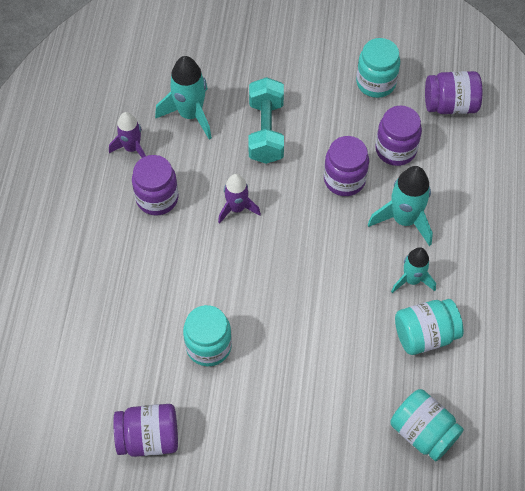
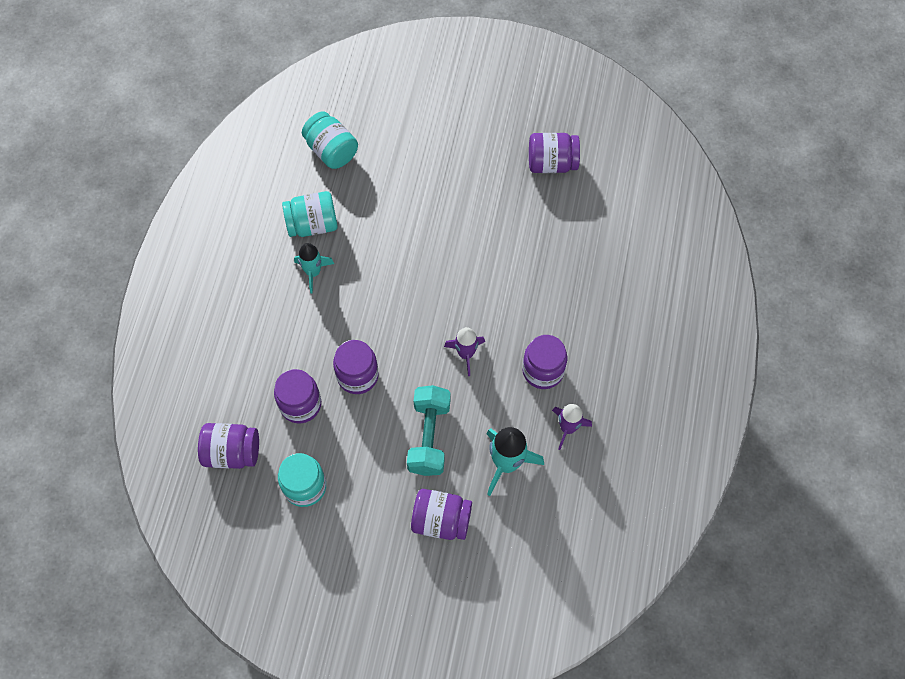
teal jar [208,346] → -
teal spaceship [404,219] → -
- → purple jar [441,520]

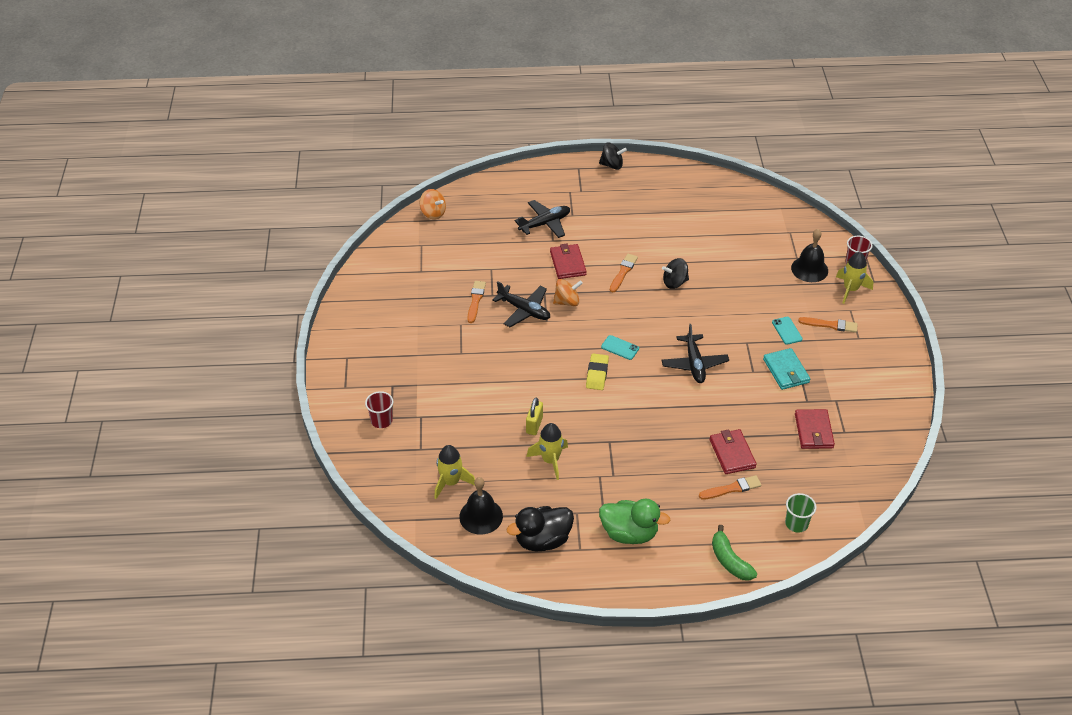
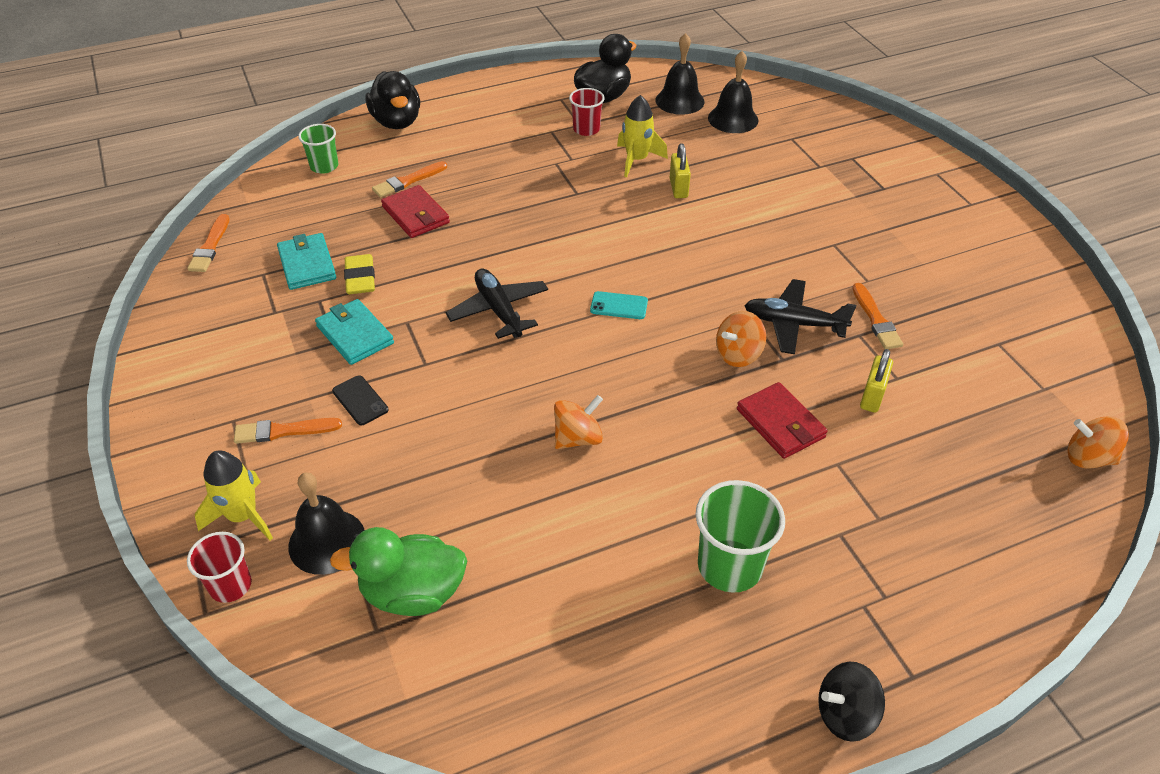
crimson tumbler [381,420] → crimson tumbler [586,129], relocated
yellow spaceship [451,482] → ebony school bell [733,119]
ebony plane [545,224] → -
yellow gum eraser [597,374] → yellow gum eraser [360,278], relocated
green duck [629,533] → green duck [413,593], relocated
orange-coloured brush [623,272] → orange-coloured brush [210,246], relocated
ebony whirligig [674,282] → orange-coloured whirligig [578,438]
green banana fruit [730,561] → ebony duck [397,122]
teal mobile phone [787,330] → ebony mobile phone [360,400]
crimson card wallet [813,431] → teal card wallet [307,264]
- → green tumbler [730,566]
- → yellow small lock [872,396]

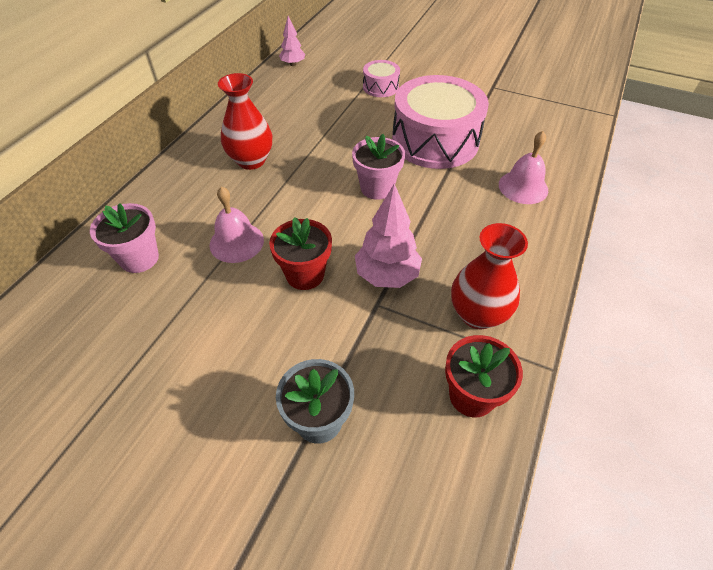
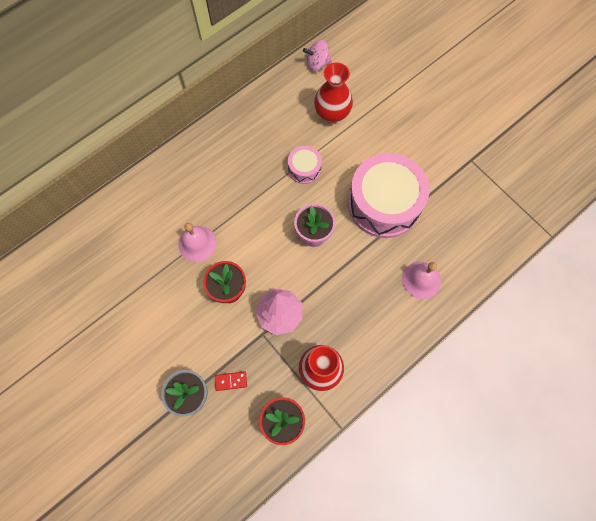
pink potted plant [139,258] → -
crimson tall vase [251,160] → crimson tall vase [332,114], relocated
pink tree [293,64] → pink whirligig [317,64]
pink toy drum [380,87] → pink toy drum [304,169], relocated
- → crimson domino piece [231,381]

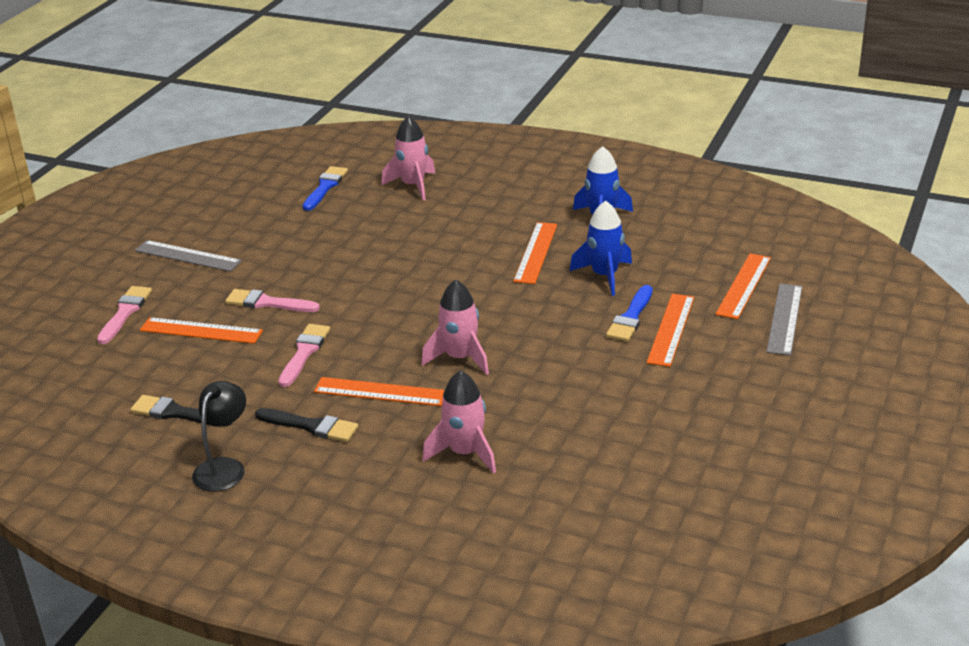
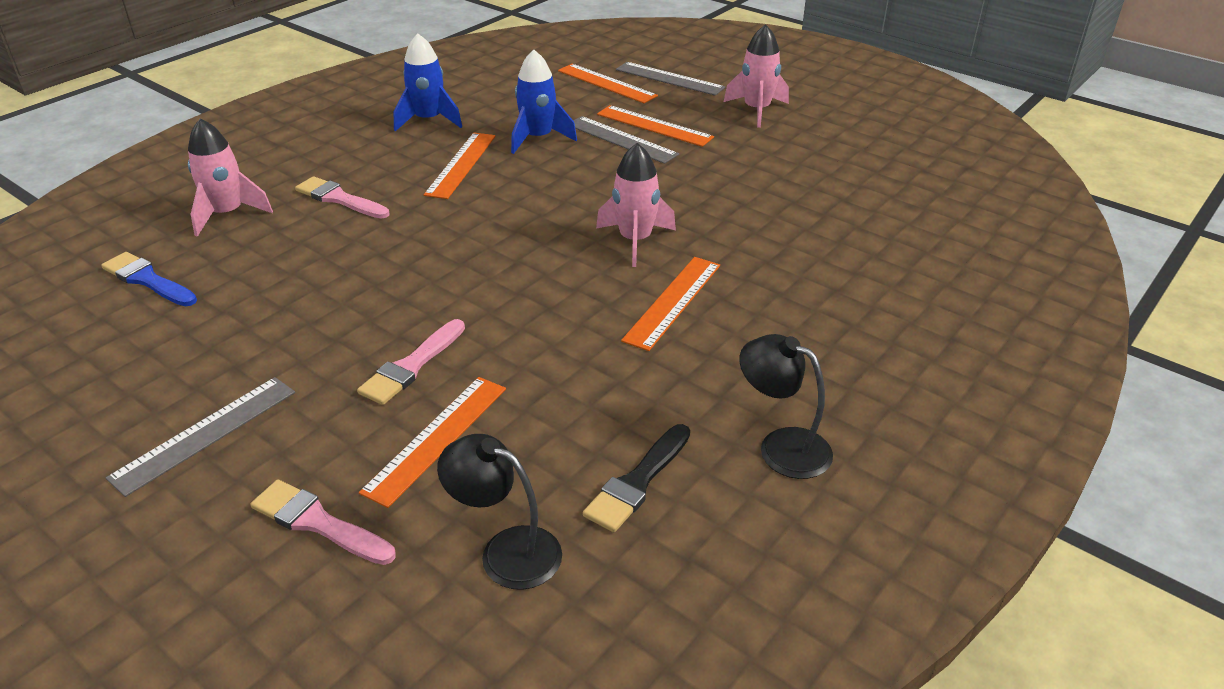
ebony brush [311,426] → -
pink brush [304,353] → pink brush [339,199], relocated
pink spaceship [465,453] → pink spaceship [756,110], relocated
orange-coloured straightedge [536,252] → orange-coloured straightedge [461,164], 75 degrees clockwise
cobalt brush [631,317] → ash-grey straightedge [621,139]
- → ebony reading lamp [506,551]

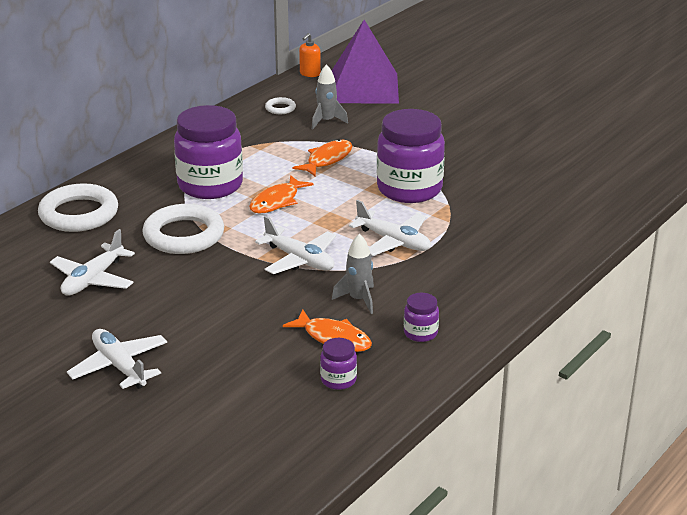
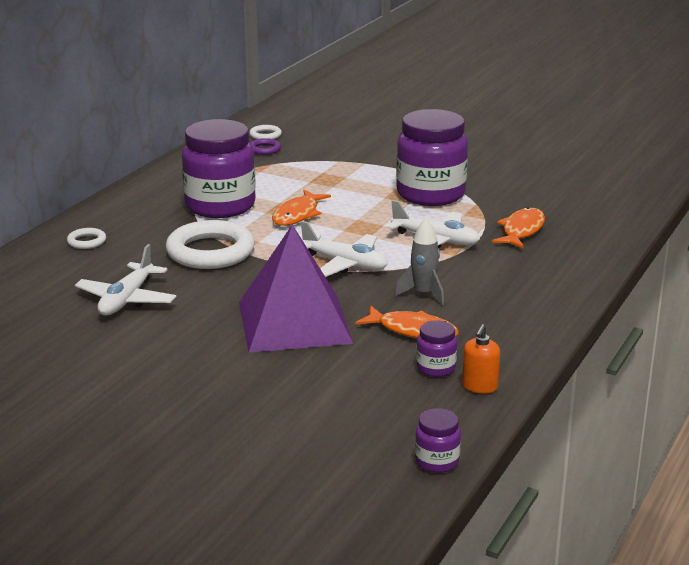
pure white torus [79,214] → pure white torus [86,241], x0.45
pure white plane [119,366] → -
orange-coloured toy fish [327,160] → orange-coloured toy fish [521,230], relocated
orange-coloured soap pump [310,74] → orange-coloured soap pump [479,387], relocated
ash-grey spaceship [326,121] → -
purple solid pyramid [363,88] → purple solid pyramid [294,322], relocated
purple jar [420,333] → purple jar [437,461], relocated
- → purple torus [264,149]

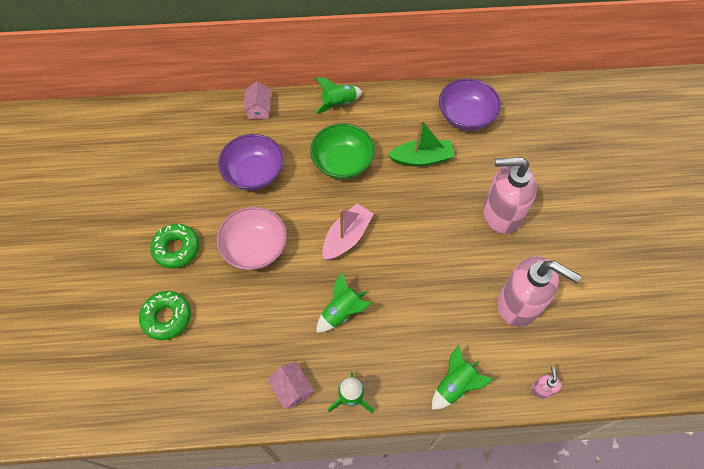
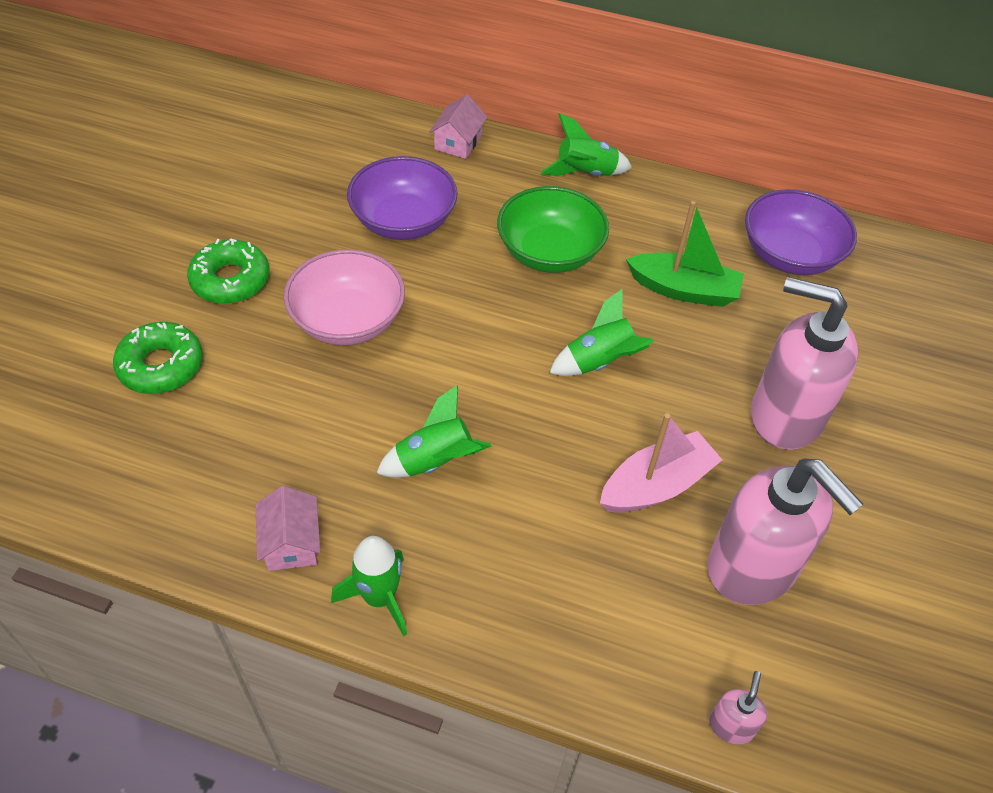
pink sailboat [347,237] → pink sailboat [656,485], relocated
green spaceship [455,385] → green spaceship [600,362], relocated

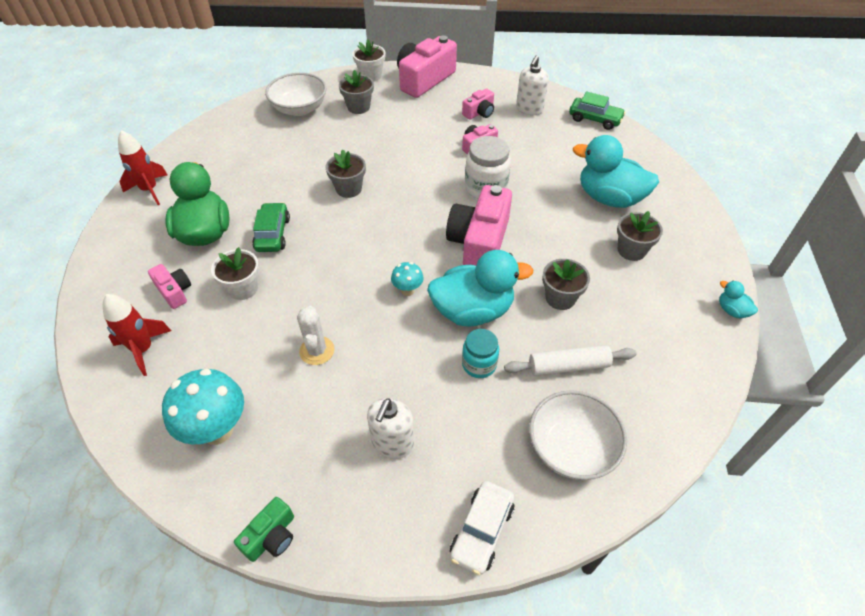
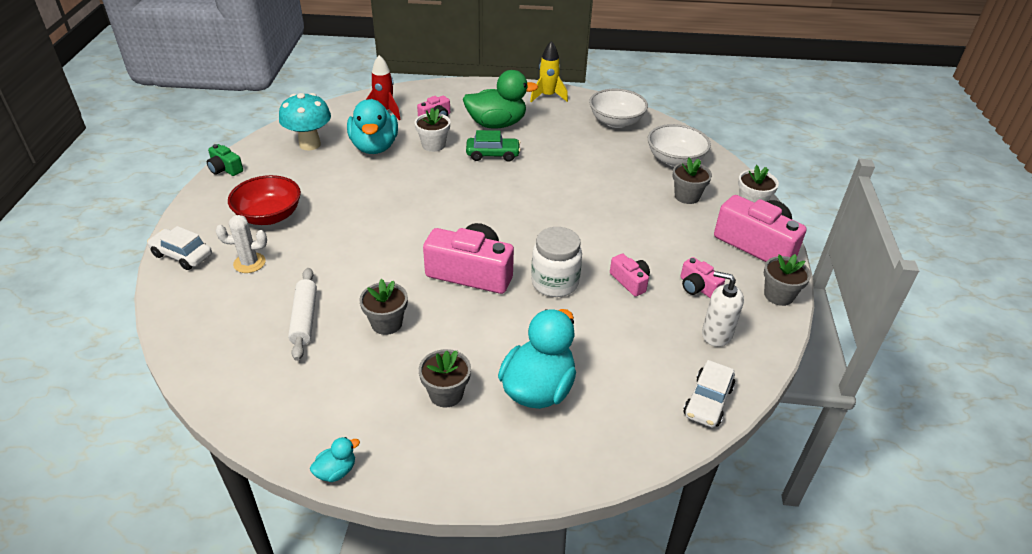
crimson spaceship [149,190] → yellow spaceship [548,96]
pure white prickly plant [317,351] → pure white prickly plant [249,263], relocated
ash-grey potted plant [348,189] → ash-grey potted plant [778,295], relocated
pure white soap pump [392,443] → crimson serving bowl [269,216]
teal mushroom [407,290] → -
teal duck [473,311] → teal duck [374,147], relocated
teal jar [479,364] → -
pure white serving bowl [571,448] → pure white serving bowl [616,122], relocated
green car [595,119] → pure white car [708,401]

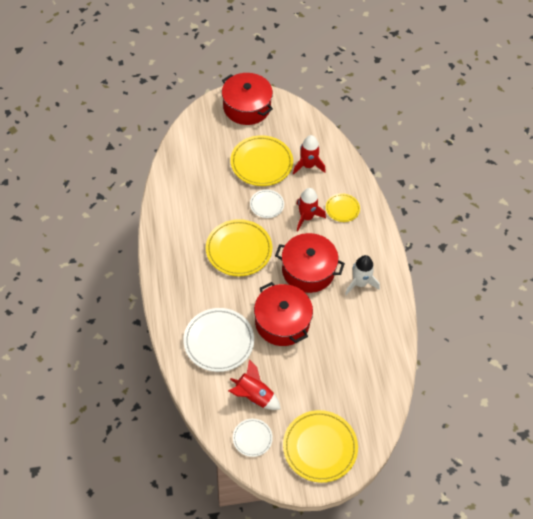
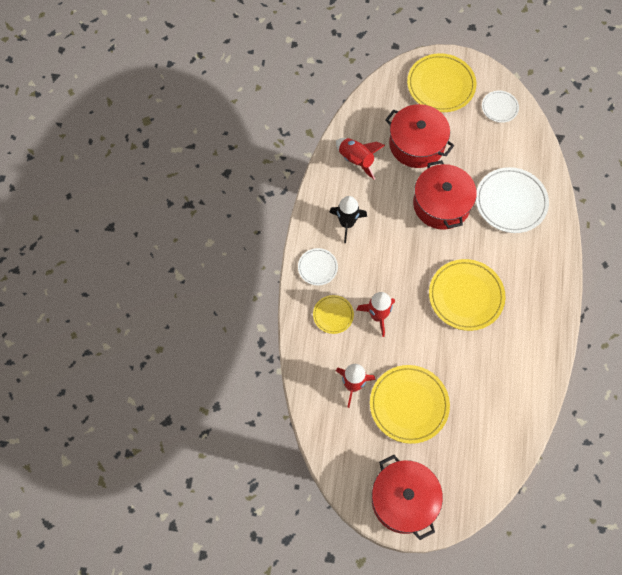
crimson spaceship [254,396] → crimson spaceship [356,160], relocated
pure white plate [267,205] → pure white plate [317,267], relocated
crimson cooking pot [308,270] → crimson cooking pot [417,144], relocated
pure white spaceship [360,283] → ebony spaceship [347,223]

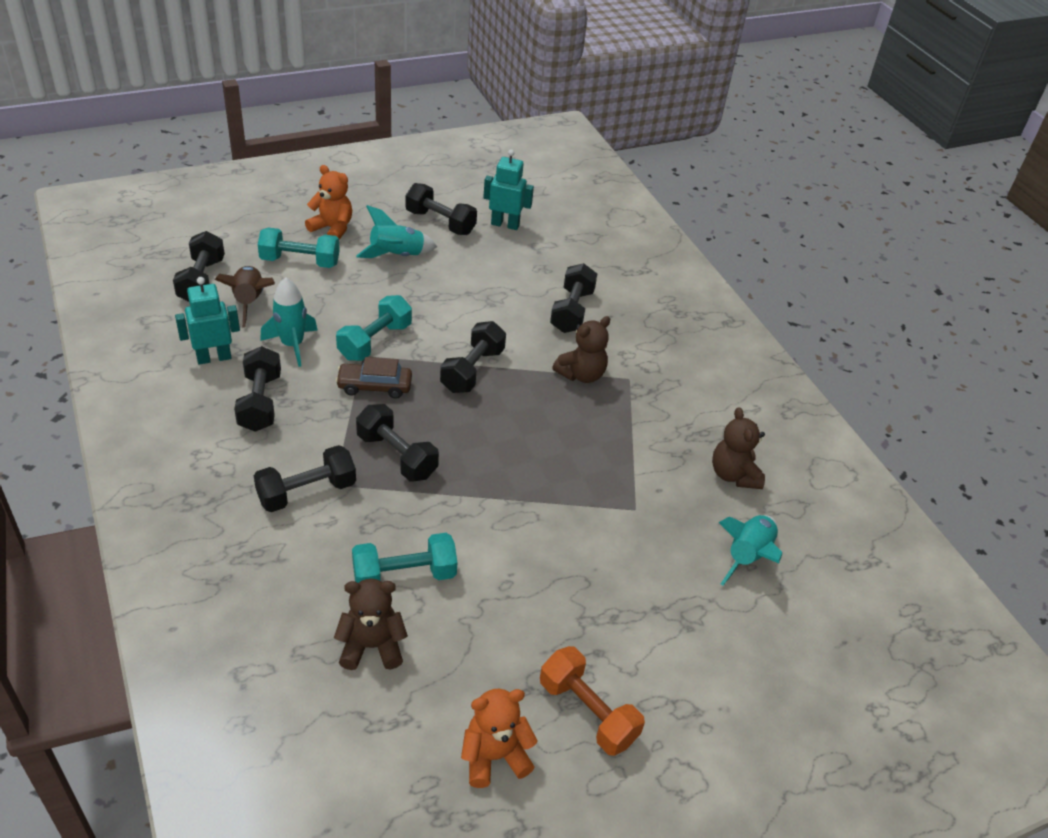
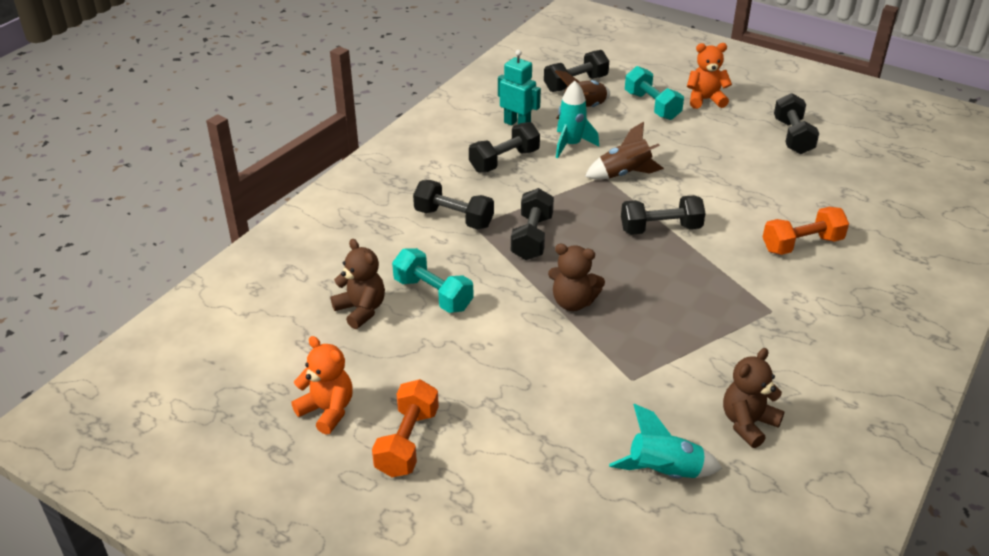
orange-coloured teddy [332,229] → orange-coloured teddy [705,100], 90 degrees counterclockwise
teal free weight [375,341] → brown spaceship [624,174]
brown car [374,386] → -
teal spaceship [397,255] → -
teal robot figure [505,224] → -
ebony free weight [572,311] → orange-coloured free weight [802,244]
brown teddy [581,374] → brown teddy [573,302], relocated

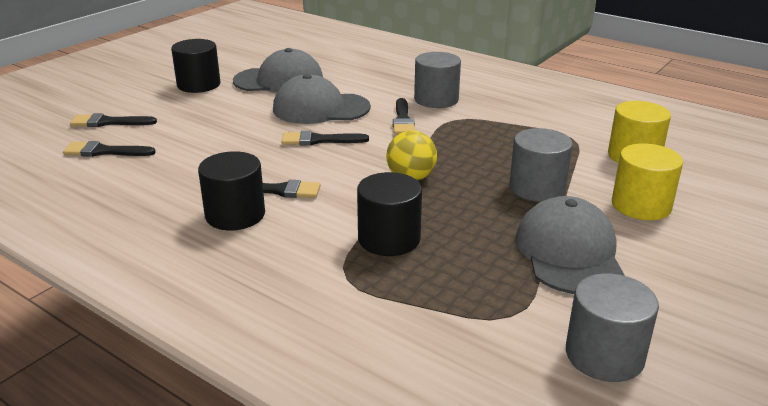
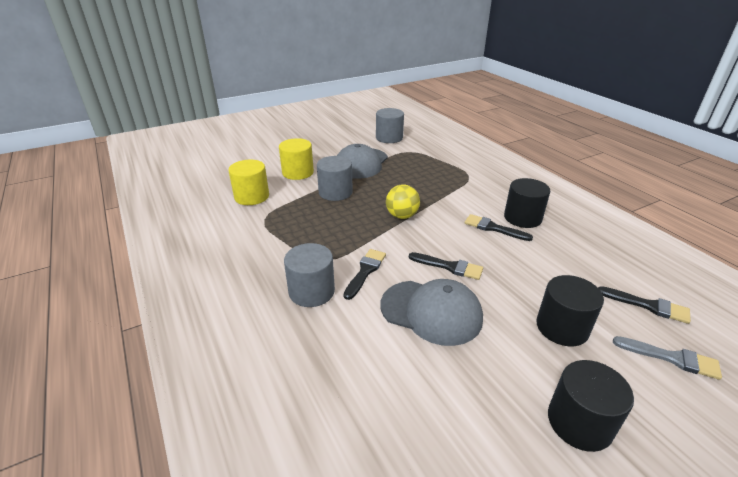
ebony brush [109,122] → ash-grey brush [671,358]
ash-grey peaked cap [279,80] → -
ebony solid cylinder [389,239] → ebony solid cylinder [562,327], relocated

